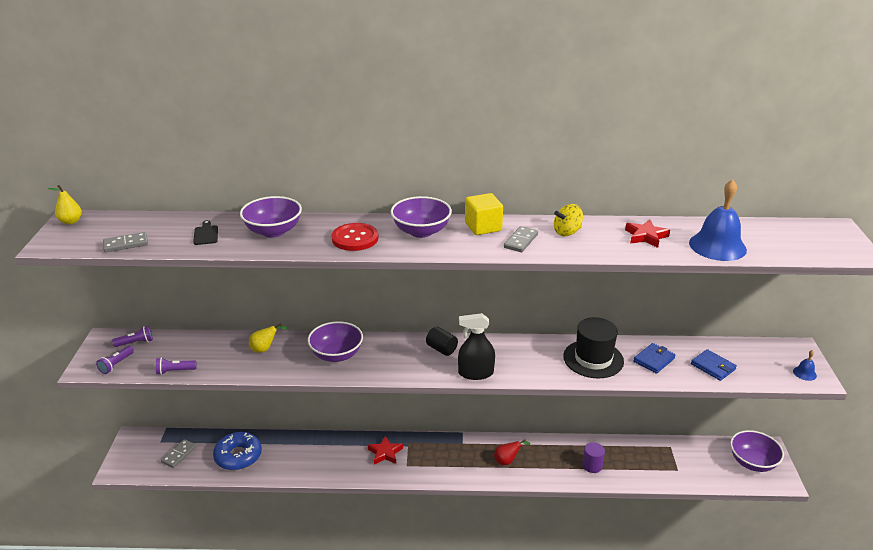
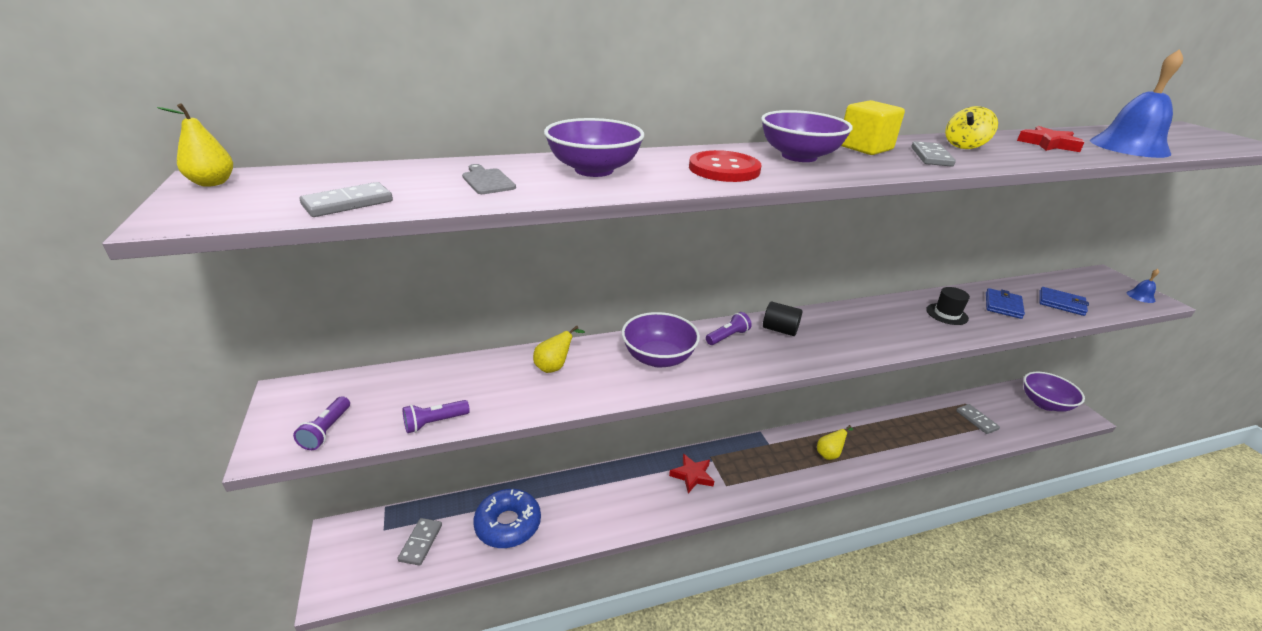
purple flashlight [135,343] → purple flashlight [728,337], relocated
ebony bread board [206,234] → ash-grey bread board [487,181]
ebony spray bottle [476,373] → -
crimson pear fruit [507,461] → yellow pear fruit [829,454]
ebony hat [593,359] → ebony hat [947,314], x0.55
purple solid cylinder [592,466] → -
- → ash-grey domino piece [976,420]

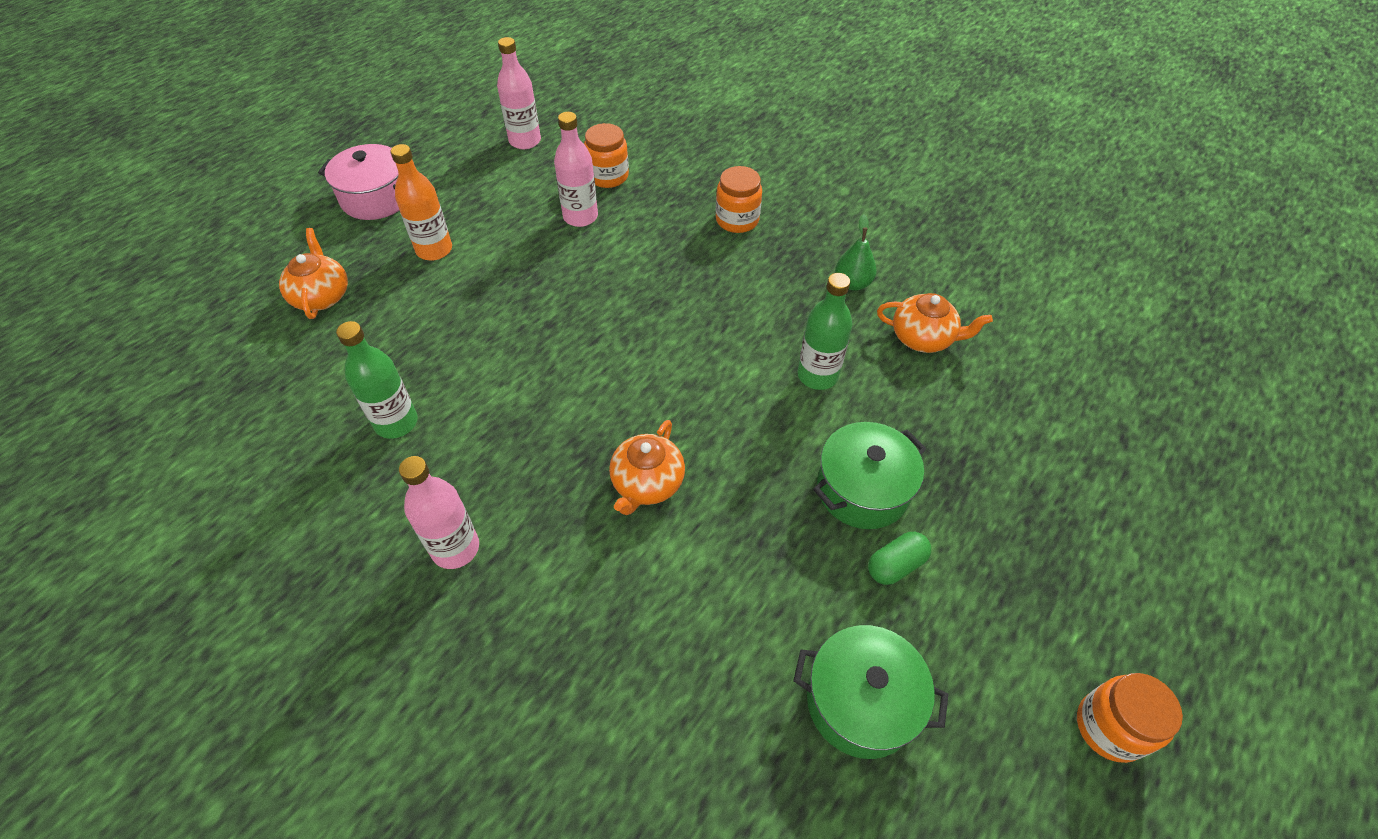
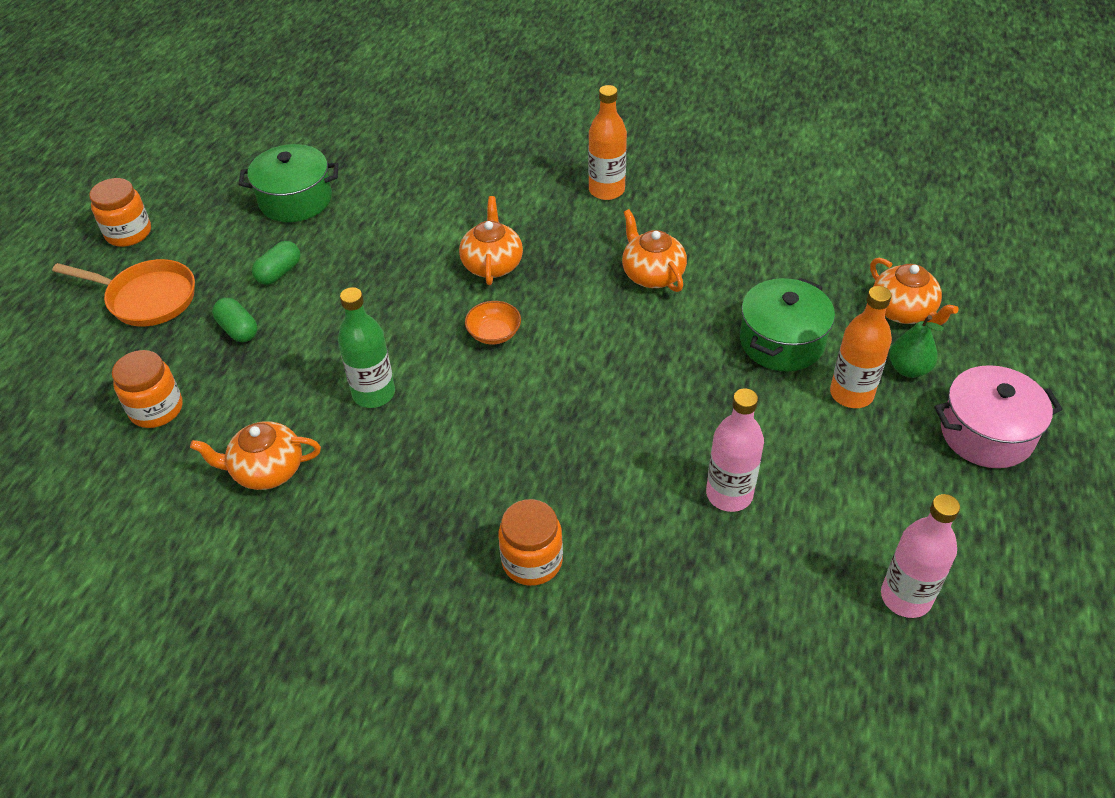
green bottle [396,422] → -
pink bottle [455,548] → orange-coloured bottle [606,190]
orange-coloured jar [608,176] → orange-coloured jar [156,409], relocated
green cooking pot [862,489] → green cooking pot [782,342], relocated
green pear fruit [852,283] → green pear fruit [908,369], relocated
- → orange-coloured skillet [147,298]
- → green pill shape [238,330]
- → orange-coloured serving bowl [494,333]
- → orange-coloured china teapot [652,274]

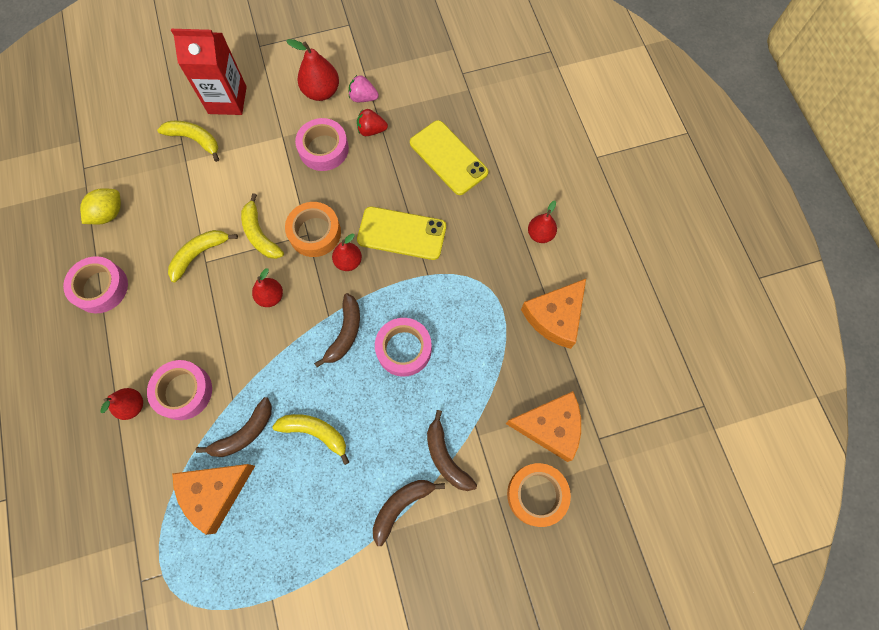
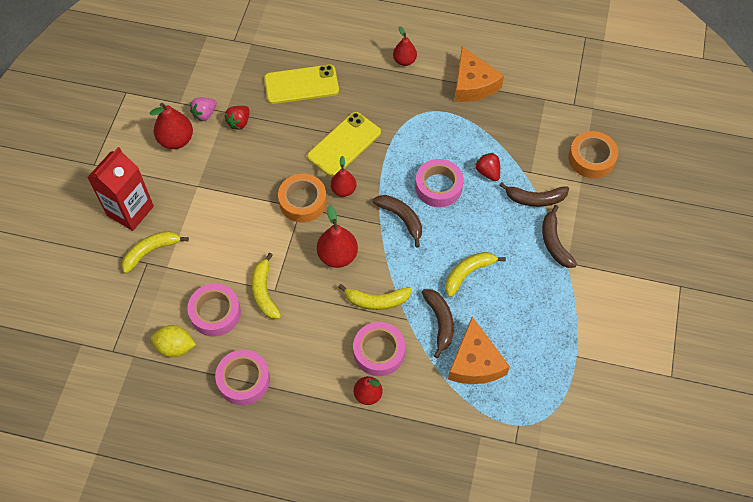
yellow citrus fruit [109,214] → yellow citrus fruit [175,347], 60 degrees counterclockwise
yellow banana fruit [260,234] → yellow banana fruit [376,301], relocated
crimson pear fruit [271,297] → crimson pear fruit [337,256], x1.52
pink sticky tape [323,149] → pink sticky tape [215,313], relocated
orange-coloured piece of cheese [550,427] → -
- → crimson strawberry [488,172]

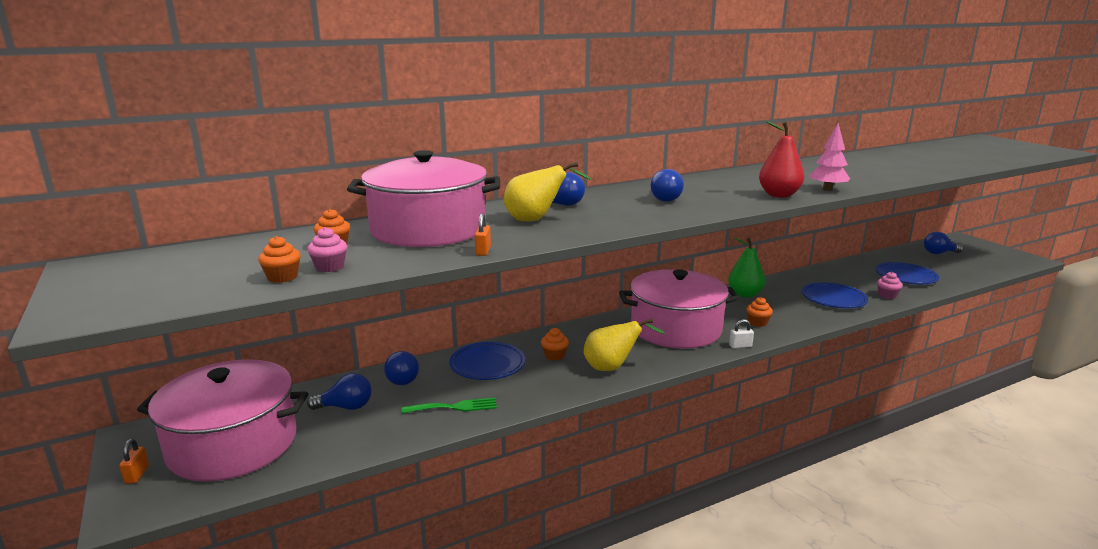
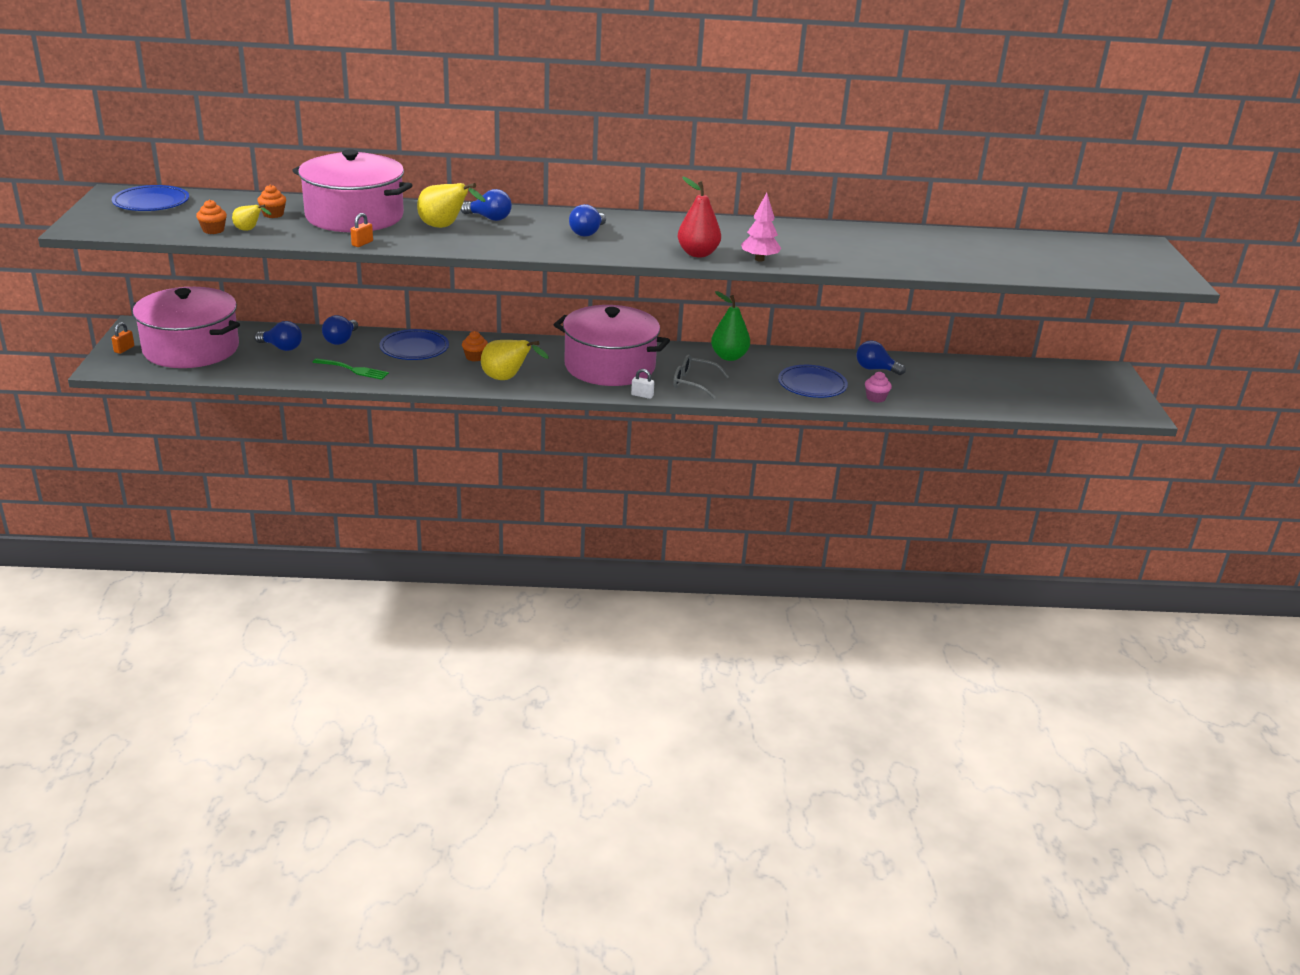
pink muffin [329,267] → yellow pear fruit [249,230]
orange-coloured muffin [757,322] → ash-grey glasses [693,383]
cobalt plate [905,276] → cobalt plate [151,202], relocated
cobalt bulb [939,253] → cobalt bulb [875,369], relocated

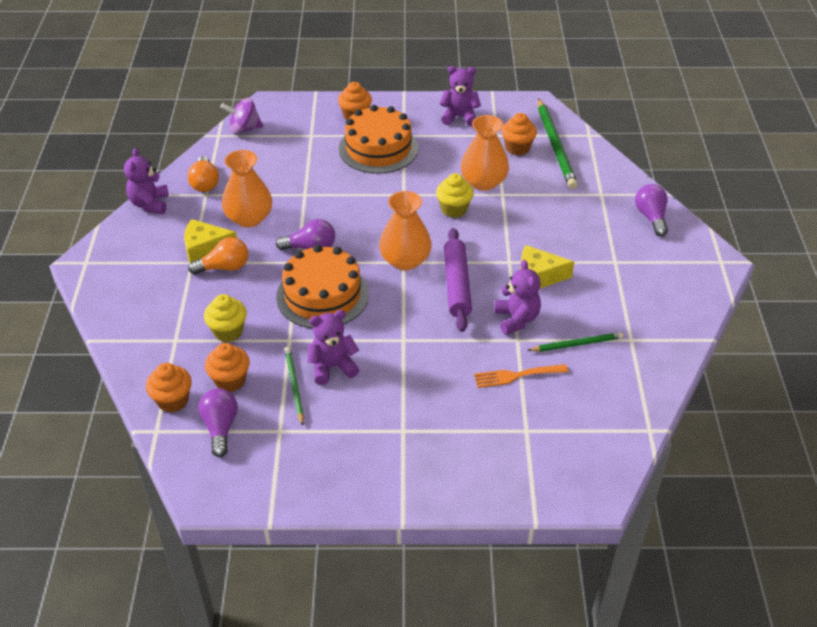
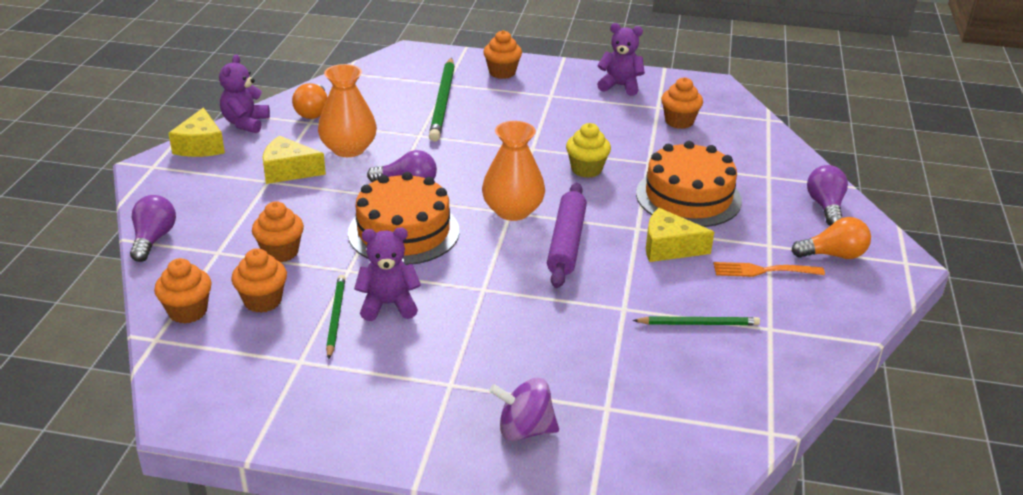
orange-coloured bulb [224,267] → orange-coloured bulb [833,255], relocated
purple bulb [220,427] → purple bulb [153,239], relocated
yellow muffin [228,331] → orange-coloured muffin [280,252]
purple whirligig [244,129] → purple whirligig [524,430], relocated
orange-coloured gateau [378,148] → orange-coloured gateau [688,197], relocated
orange-coloured tall vase [483,182] → -
orange-coloured table fork [516,376] → orange-coloured table fork [763,271], relocated
purple teddy [516,319] → -
green lead pencil [555,146] → green lead pencil [443,102], relocated
- → yellow piece of cheese [201,146]

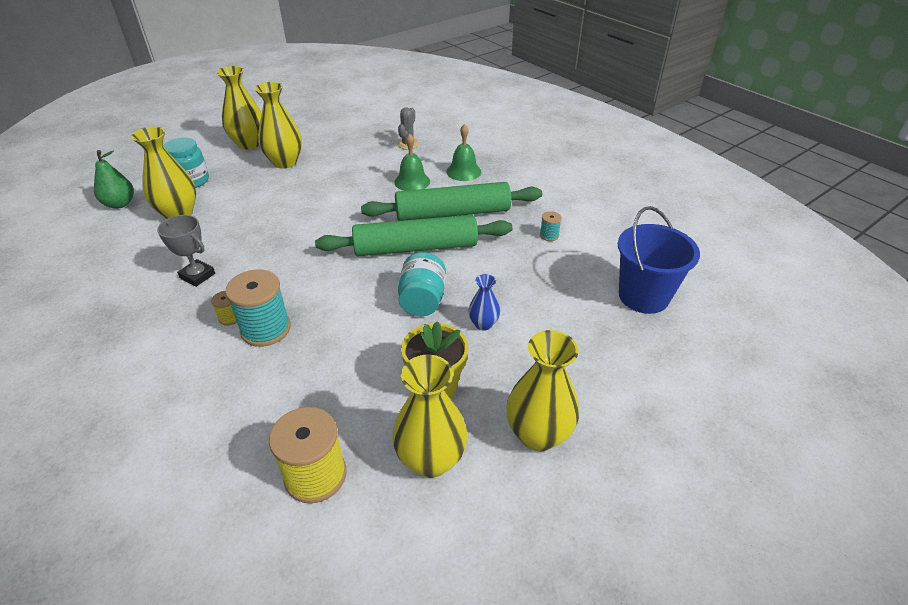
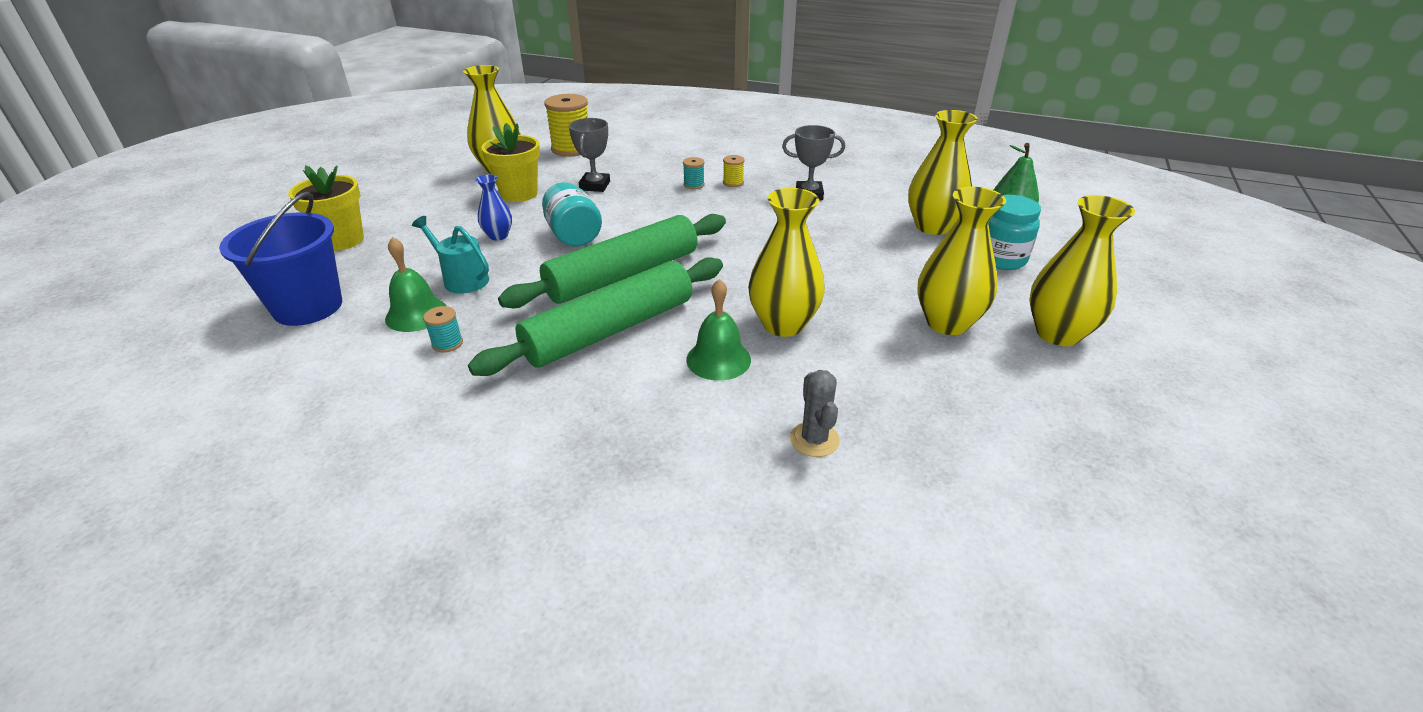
teal reel of thread [265,329] → teal reel of thread [694,185], x0.47
green school bell [463,171] → green school bell [416,314], relocated
yellow tall vase [538,435] → yellow tall vase [783,324], relocated
- → yellow potted plant [342,240]
- → teal watering pot [462,279]
- → ash-grey award cup [595,186]

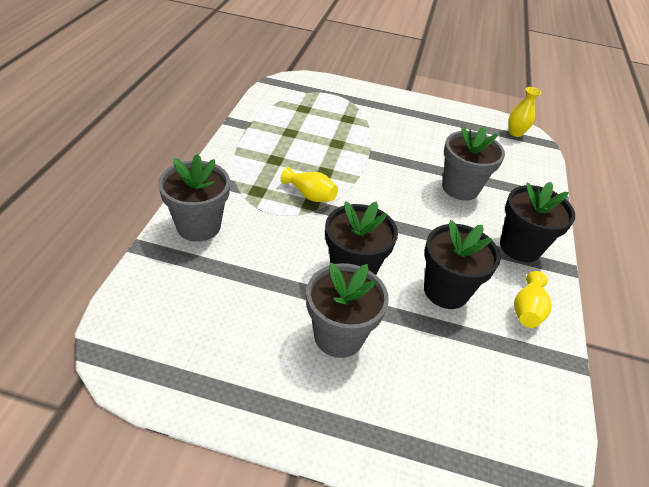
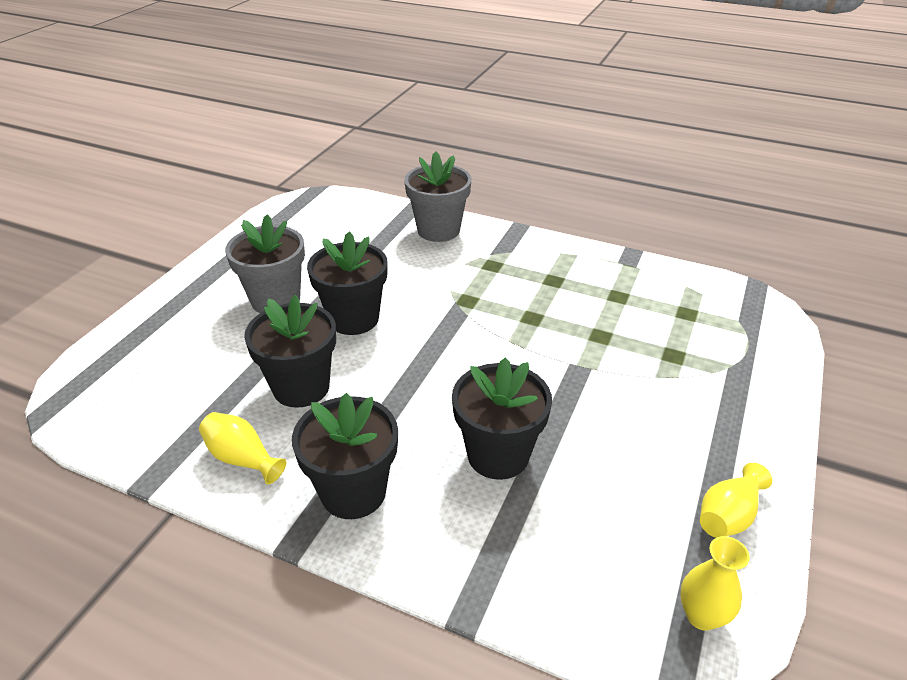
yellow tall vase [310,195] → yellow tall vase [728,515], relocated
ash-grey potted plant [460,188] → ebony potted plant [498,455]

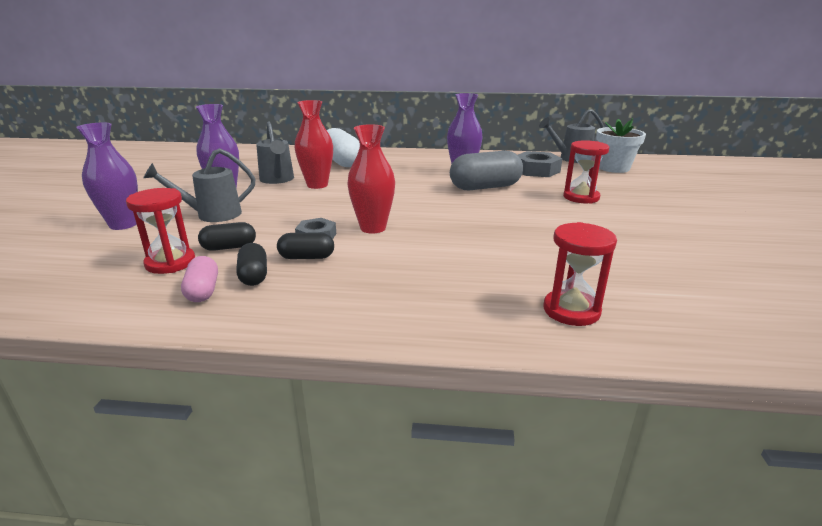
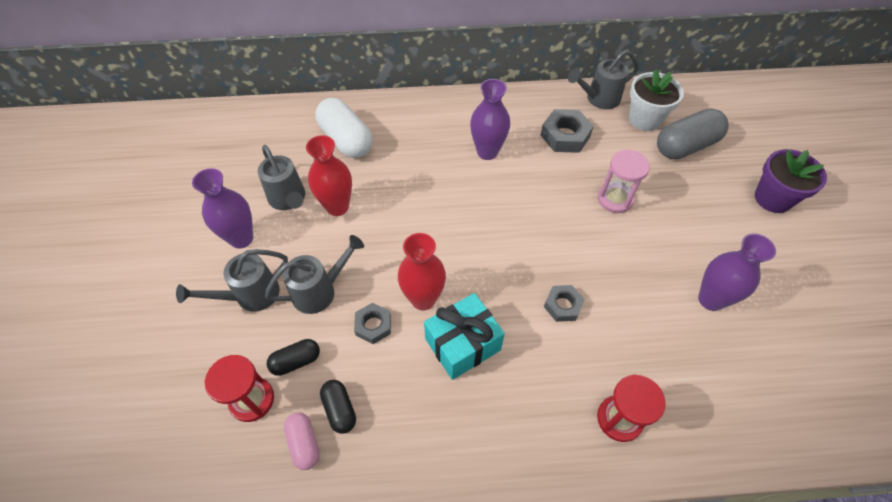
purple tall vase [123,224] → purple tall vase [711,299], relocated
ebony pill shape [307,257] → -
ash-grey pill shape [485,187] → ash-grey pill shape [685,146], relocated
crimson sand timer [581,197] → pink sand timer [615,199]
- → ash-grey watering pot [320,291]
- → teal gift [462,344]
- → ash-grey hex nut [562,305]
- → purple potted plant [772,198]

